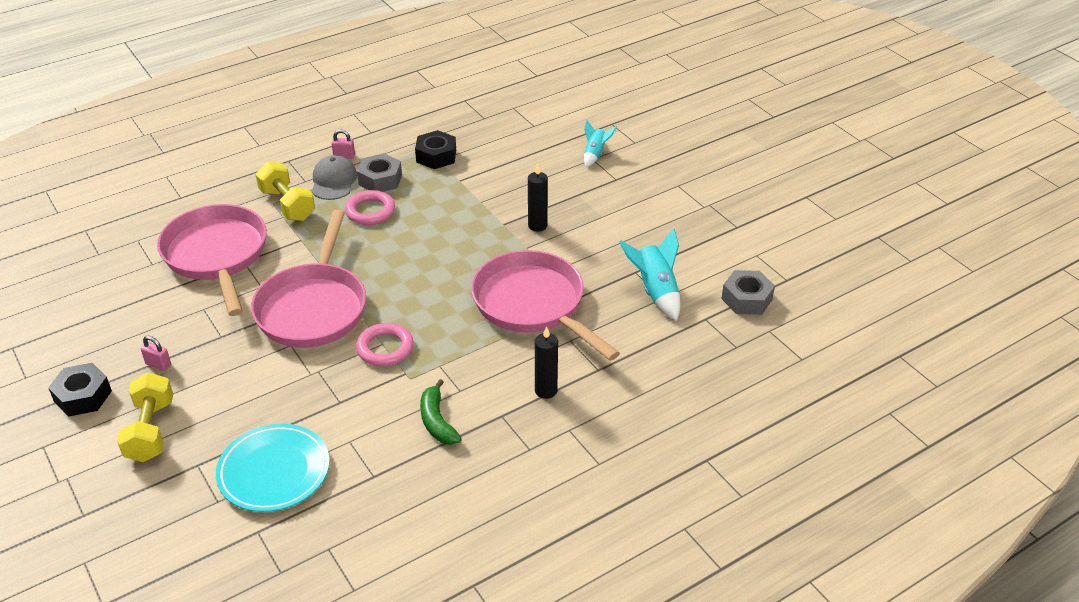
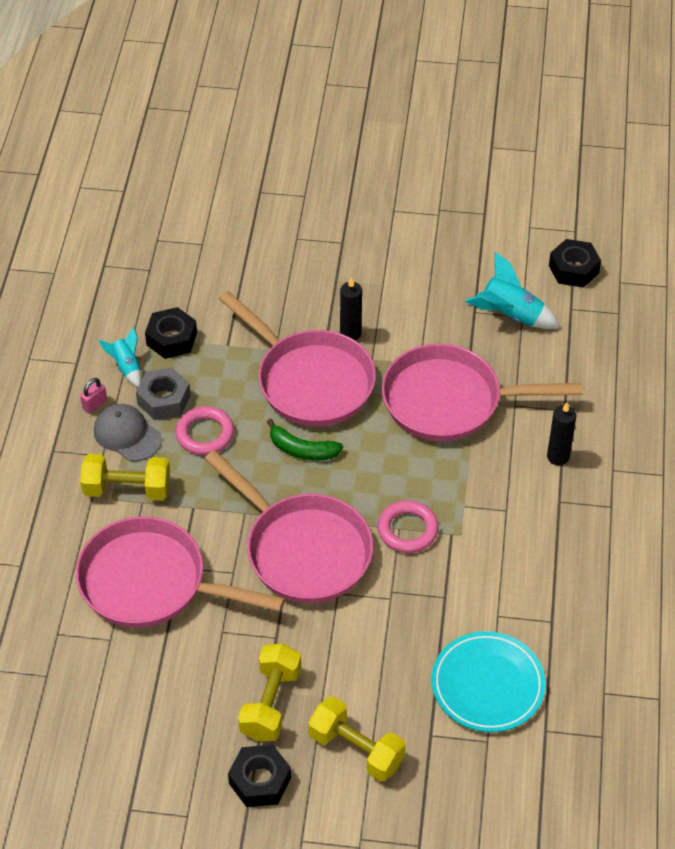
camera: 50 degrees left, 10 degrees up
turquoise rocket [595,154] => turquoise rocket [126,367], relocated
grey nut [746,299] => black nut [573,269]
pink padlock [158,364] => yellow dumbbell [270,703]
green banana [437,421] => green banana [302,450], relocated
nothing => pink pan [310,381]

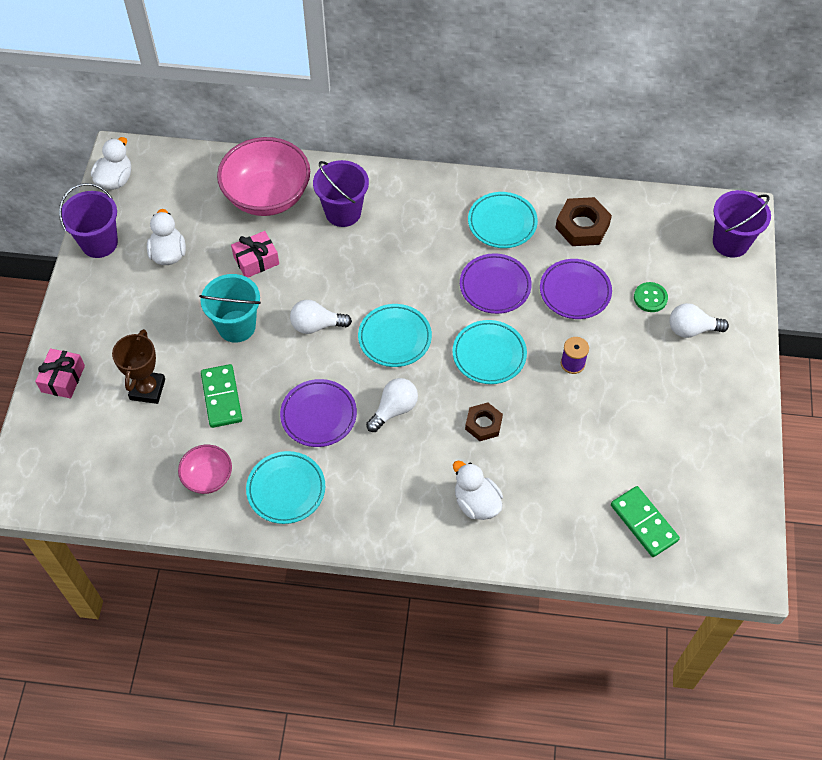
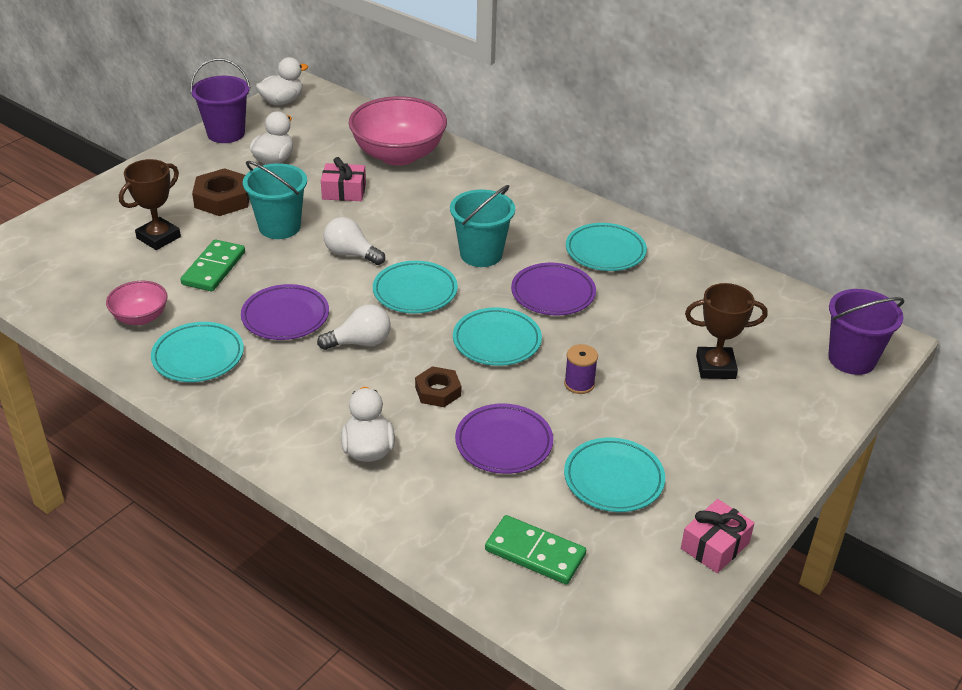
camera: 30 degrees right, 20 degrees down
purple bucket [343,212] => nothing
brown nut [582,226] => brown nut [222,199], relocated
purple plate [575,291] => purple plate [504,443], relocated
green button [650,298] => brown trophy [715,367]
white light bulb [691,329] => nothing
pink gift [63,379] => pink gift [715,545], relocated
green domino [644,522] => green domino [535,552], 60 degrees counterclockwise
nothing => turquoise bucket [481,254]
nothing => turquoise plate [613,479]

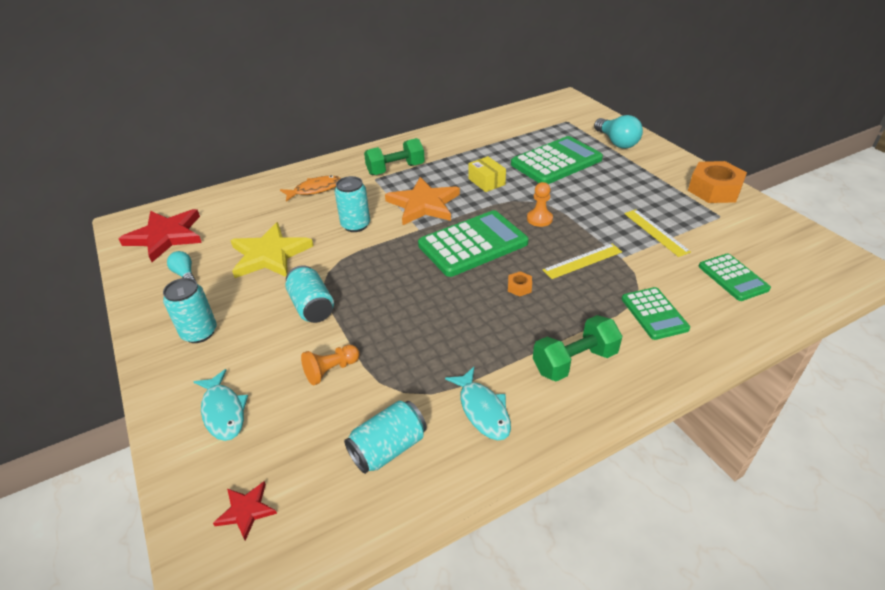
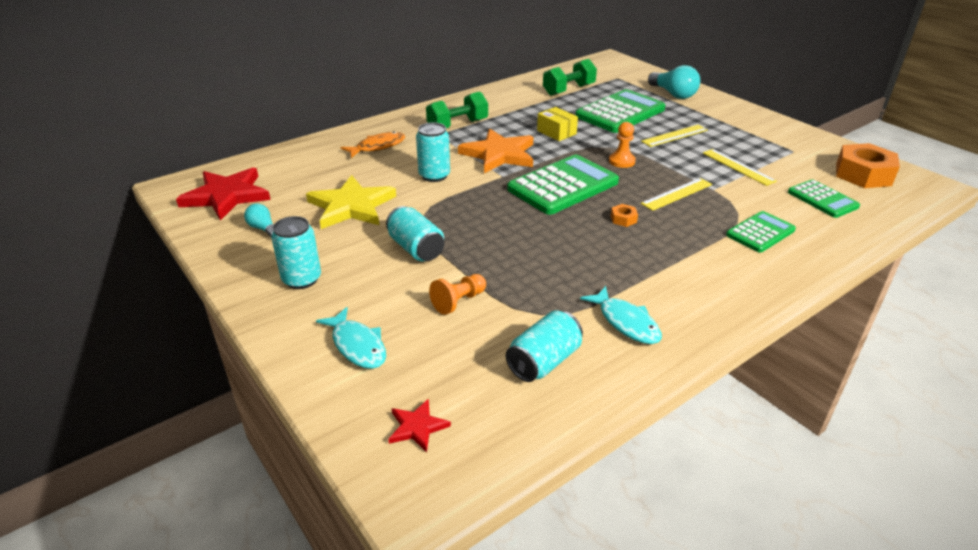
camera: 10 degrees left, 5 degrees down
orange nut [714,190] => orange nut [863,174], relocated
green calculator [654,314] => green calculator [760,233], 105 degrees counterclockwise
green dumbbell [574,361] => green dumbbell [568,90], relocated
nothing => yellow ruler [674,136]

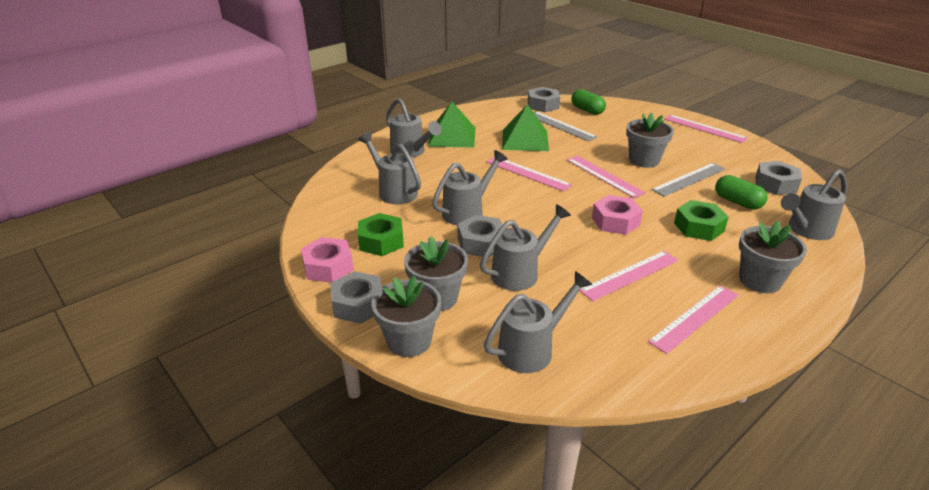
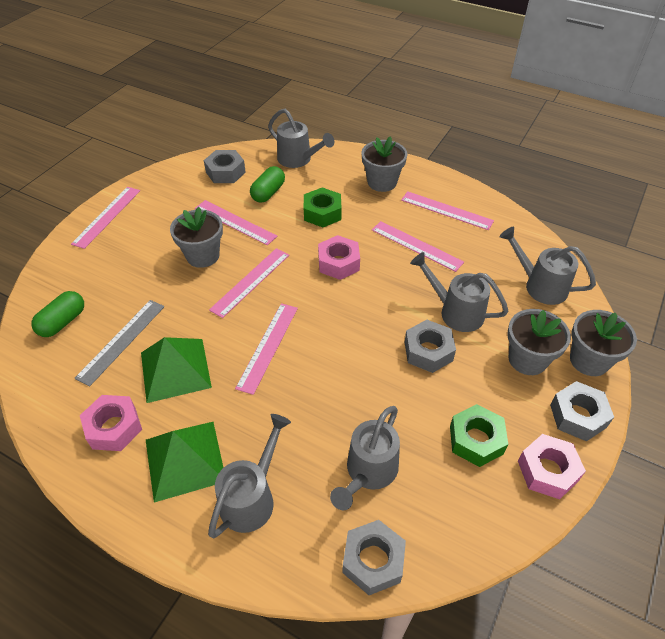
camera: 110 degrees left, 15 degrees up
grey nut [543,105] => grey nut [373,561], relocated
grey watering can [467,211] => nothing
grey ruler [689,179] => pink ruler [235,222]
nothing => pink nut [114,427]

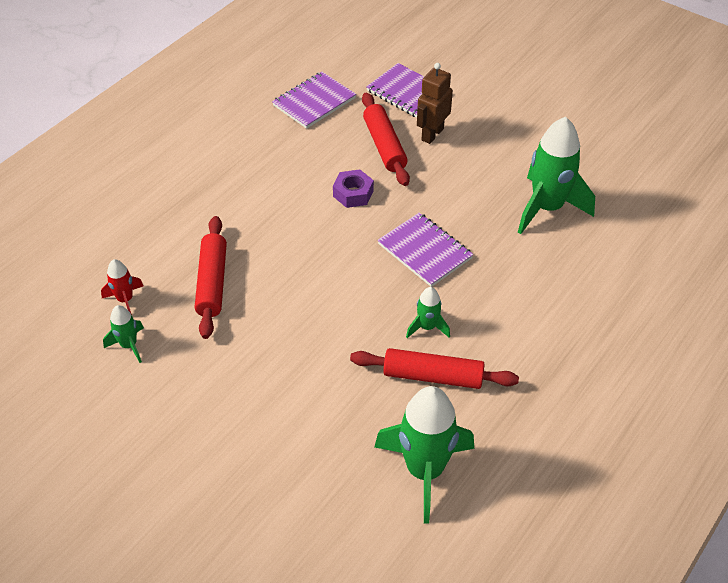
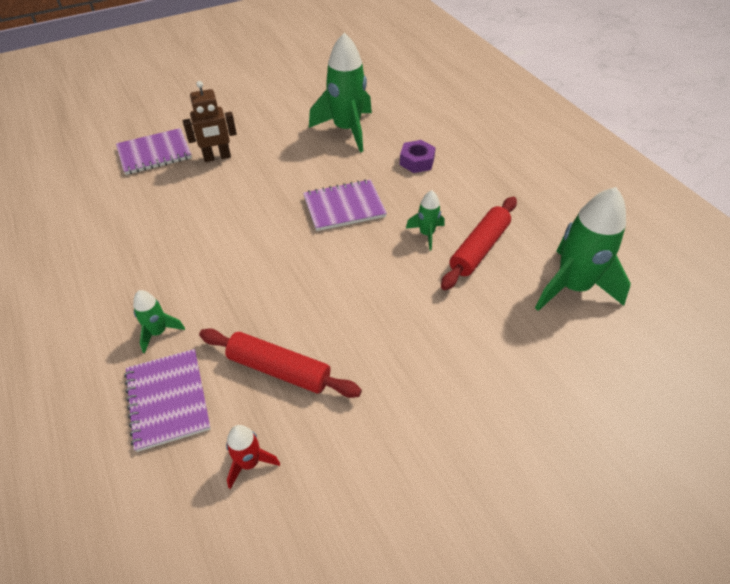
camera: 65 degrees left, 0 degrees up
brown robot [432,134] => brown robot [217,157], 75 degrees counterclockwise
purple notebook [314,102] => purple notebook [168,400], relocated
red rolling pin [384,146] => nothing
purple nut [353,193] => purple nut [417,161], relocated
green rocket [129,345] => green rocket [158,332], relocated

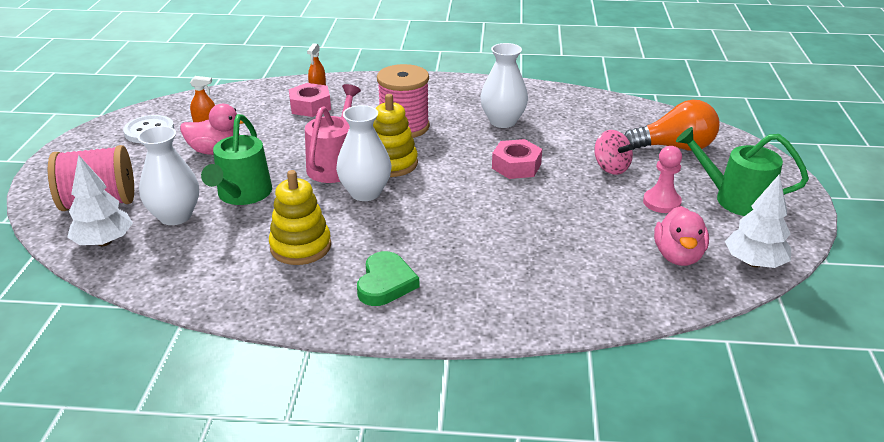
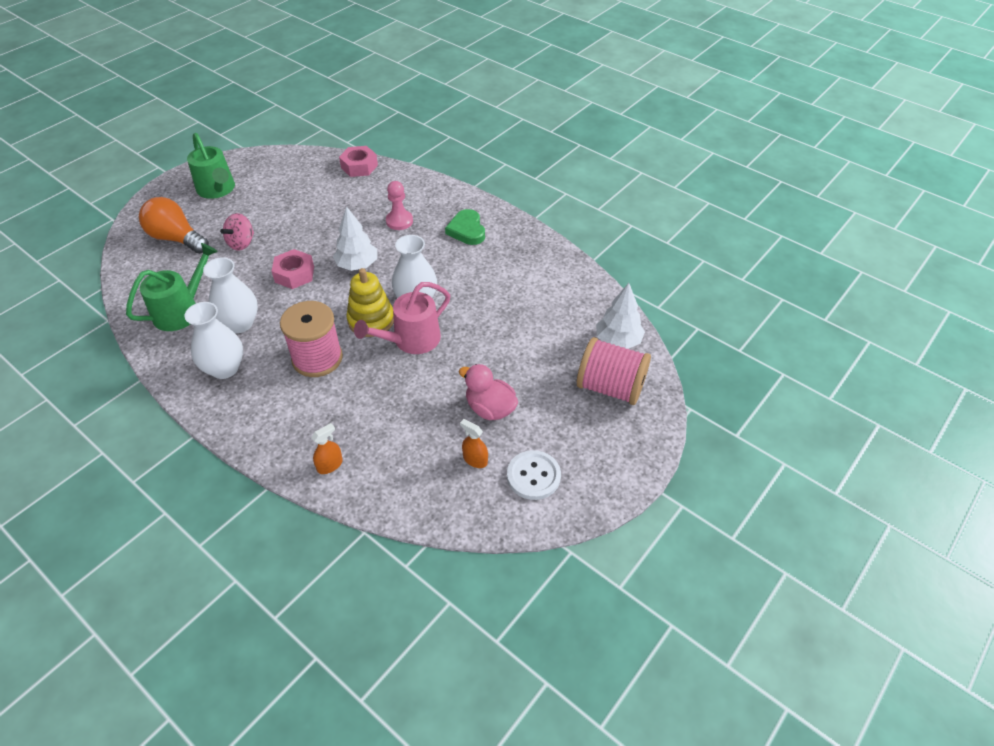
camera: 145 degrees left, 15 degrees up
pink nut [310,106] => pink nut [359,166], relocated
green watering can [242,194] => green watering can [181,311], relocated
white vase [175,216] => white vase [224,368], relocated
pink spinning top [611,168] => pink spinning top [242,243], 150 degrees counterclockwise
pink pawn [661,202] => pink pawn [399,221], relocated
yellow stacking toy [300,247] => nothing
white tree [754,263] => white tree [357,265], relocated
pink duck [678,256] => nothing
green heart [385,283] => green heart [467,230], 60 degrees counterclockwise

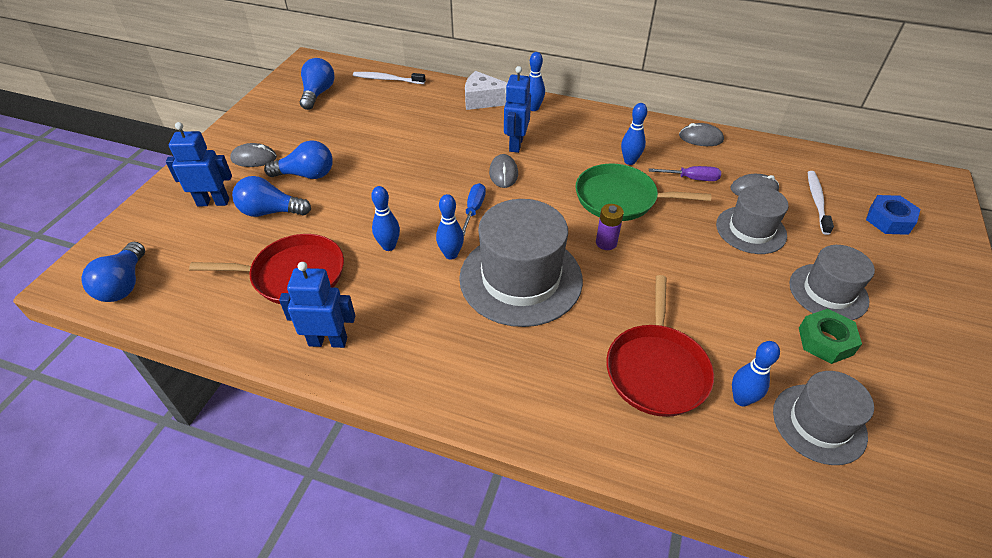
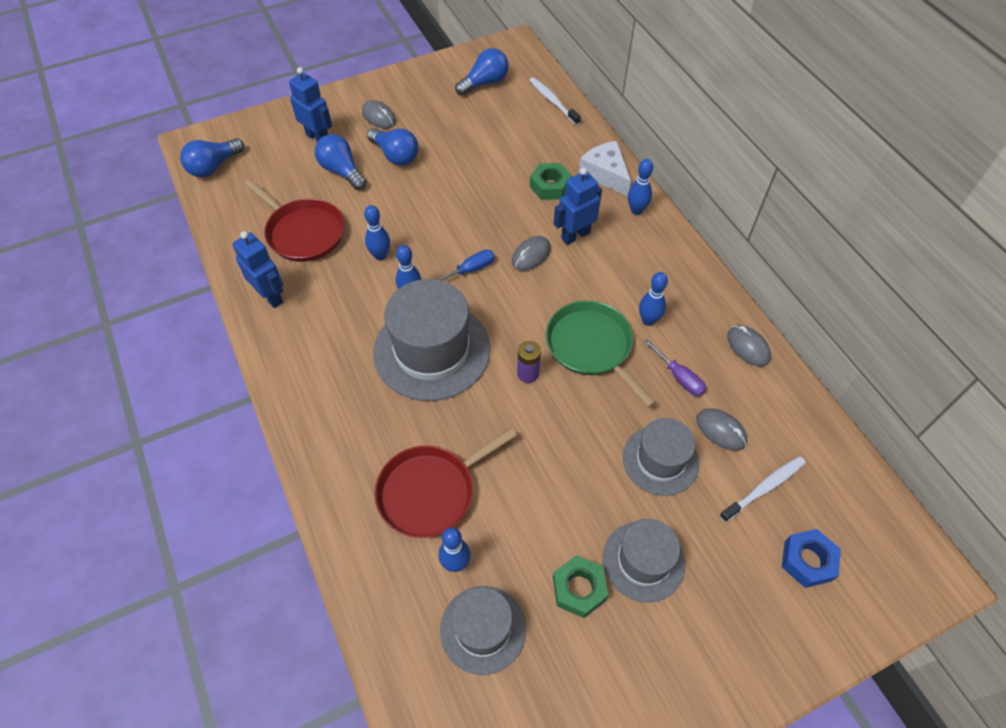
camera: 45 degrees right, 10 degrees up
nothing => green nut [550,186]

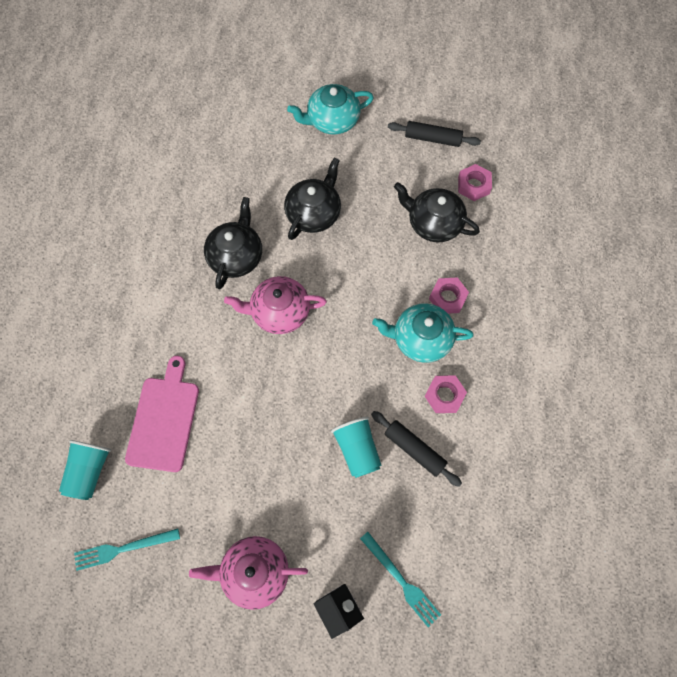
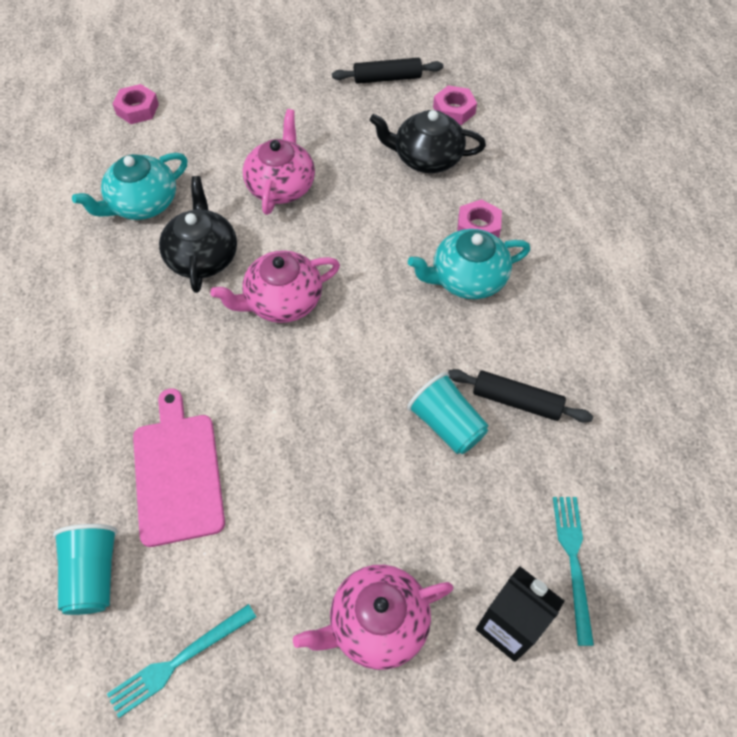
camera: 20 degrees left, 10 degrees down
turquoise teapot [332,120] => turquoise teapot [142,204], relocated
black teapot [314,213] => pink teapot [281,185]
pink nut [444,396] => pink nut [137,109], relocated
turquoise fork [401,581] => turquoise fork [573,561], 120 degrees counterclockwise

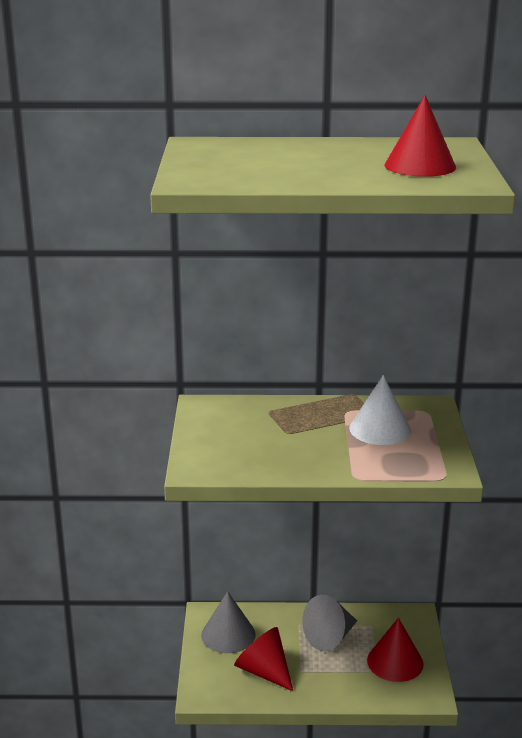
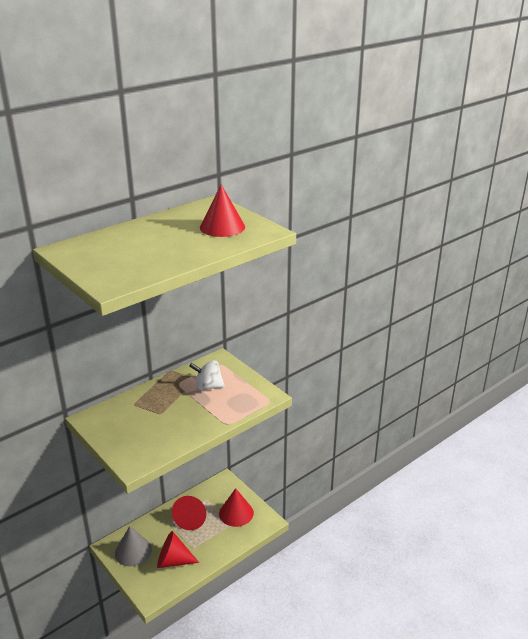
camera: 40 degrees left, 5 degrees up
white cone [380,429] => white spinning top [208,387]
grey cone [330,637] => red cone [191,518]

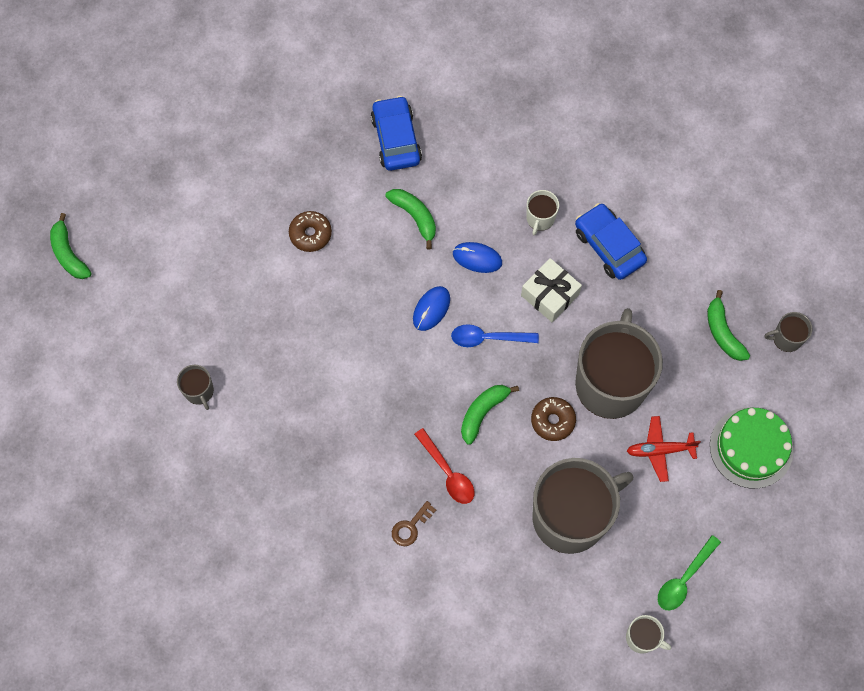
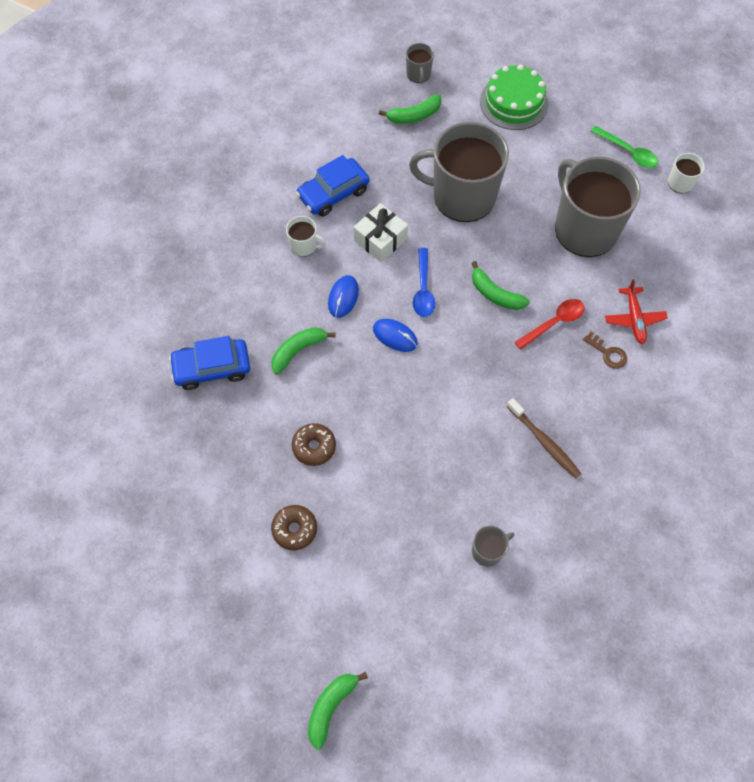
camera: 90 degrees left, 5 degrees down
green banana [69,254] => green banana [331,707], 150 degrees clockwise
brown donut [553,421] => brown donut [294,529], relocated
red plane [659,450] => red plane [634,319], relocated
nothing => brown toothbrush [544,442]

